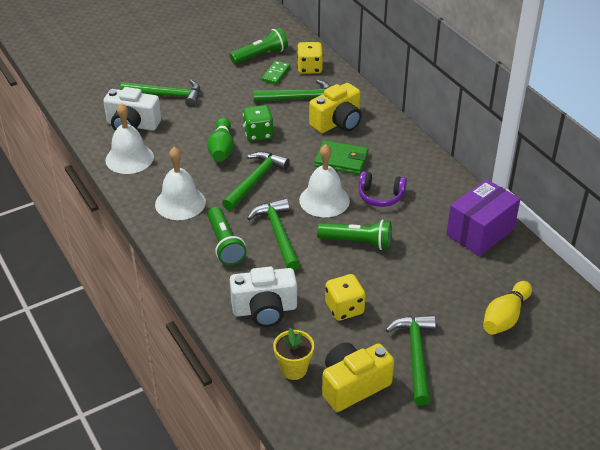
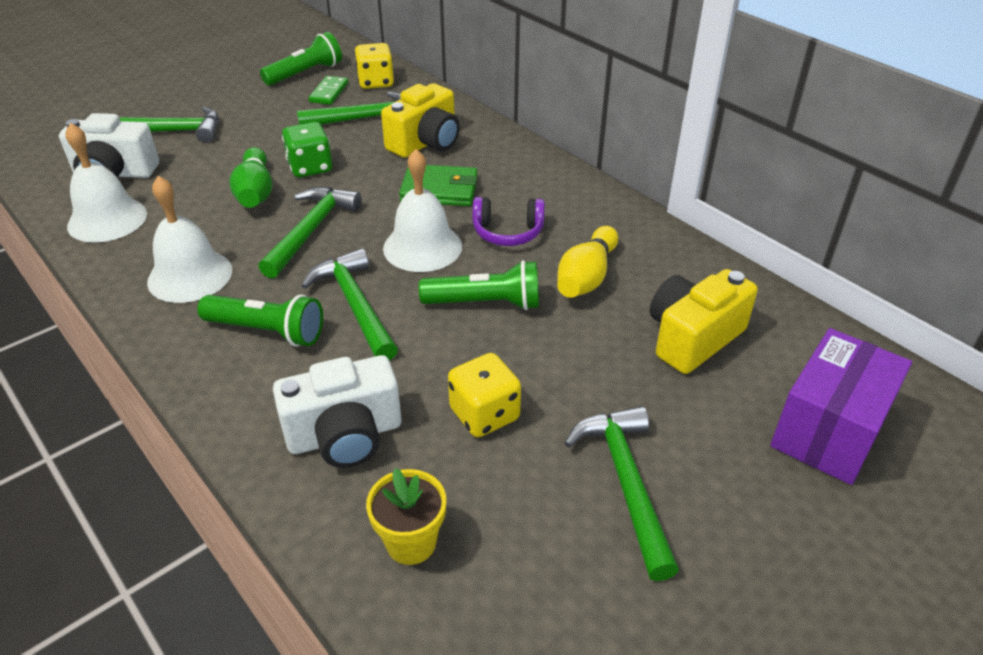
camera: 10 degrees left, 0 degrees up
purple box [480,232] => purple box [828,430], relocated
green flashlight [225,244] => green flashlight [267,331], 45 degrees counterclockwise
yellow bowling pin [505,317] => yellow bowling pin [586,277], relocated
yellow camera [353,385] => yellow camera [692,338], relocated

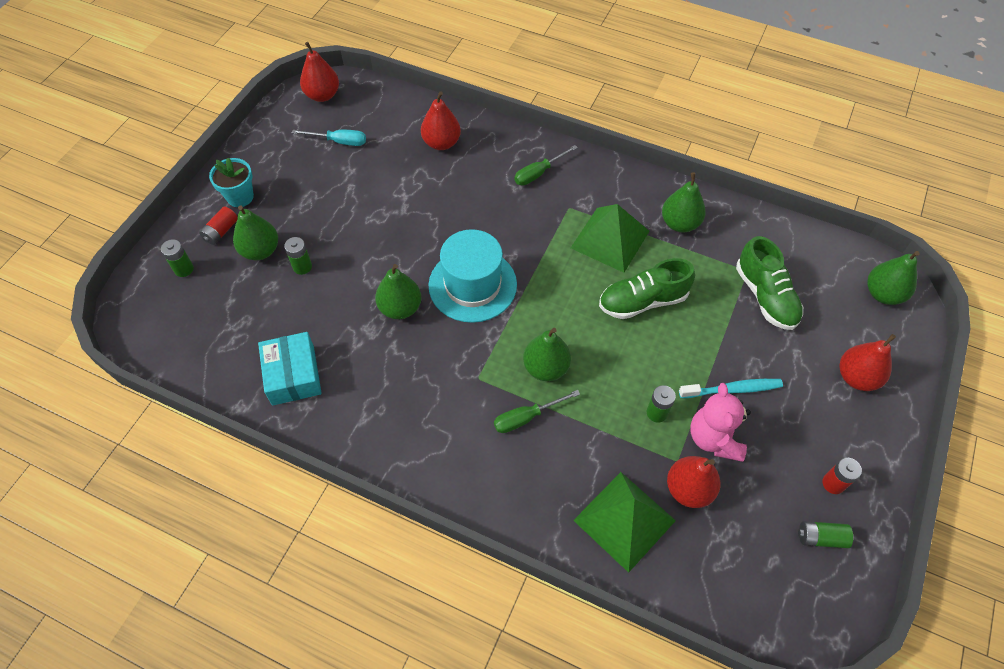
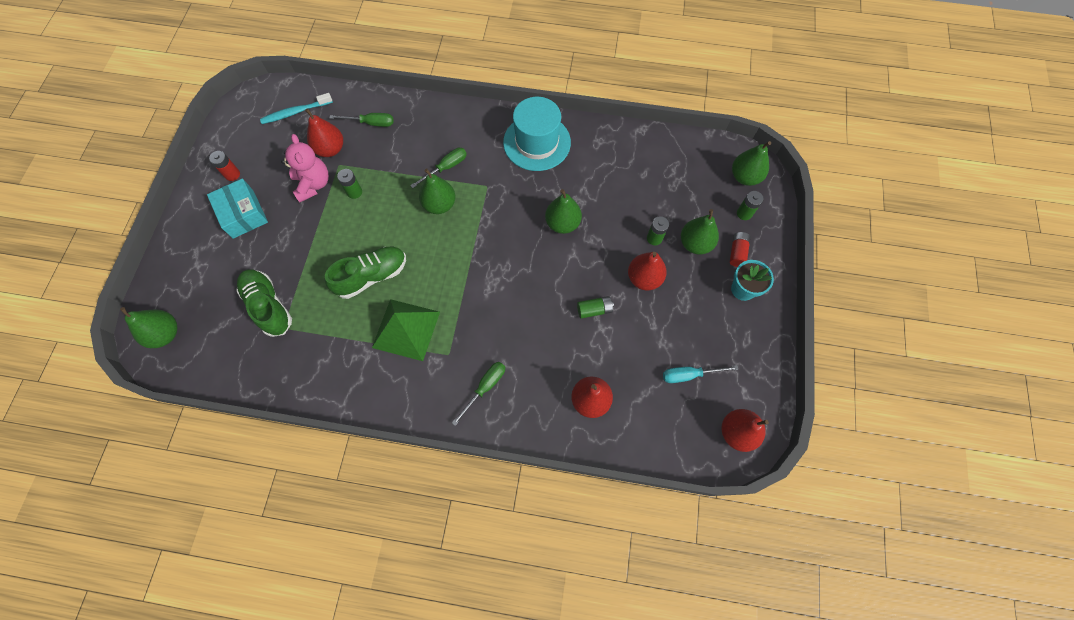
camera: 165 degrees right, 10 degrees up
green pear [680,223] => green pear [744,177], relocated
turquoise hat [472,285] => turquoise hat [537,142], relocated
turquoise box [293,375] => turquoise box [243,214], relocated
red pear [856,377] => red pear [644,278], relocated
turquoise toothbrush [732,389] => turquoise toothbrush [296,112], relocated
green pyramid [624,520] => green screwdriver [371,123]
green battery [820,537] => green battery [594,310], relocated

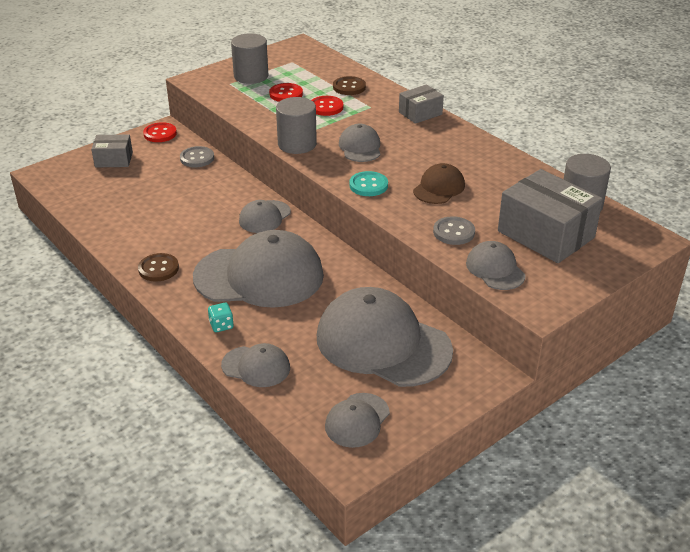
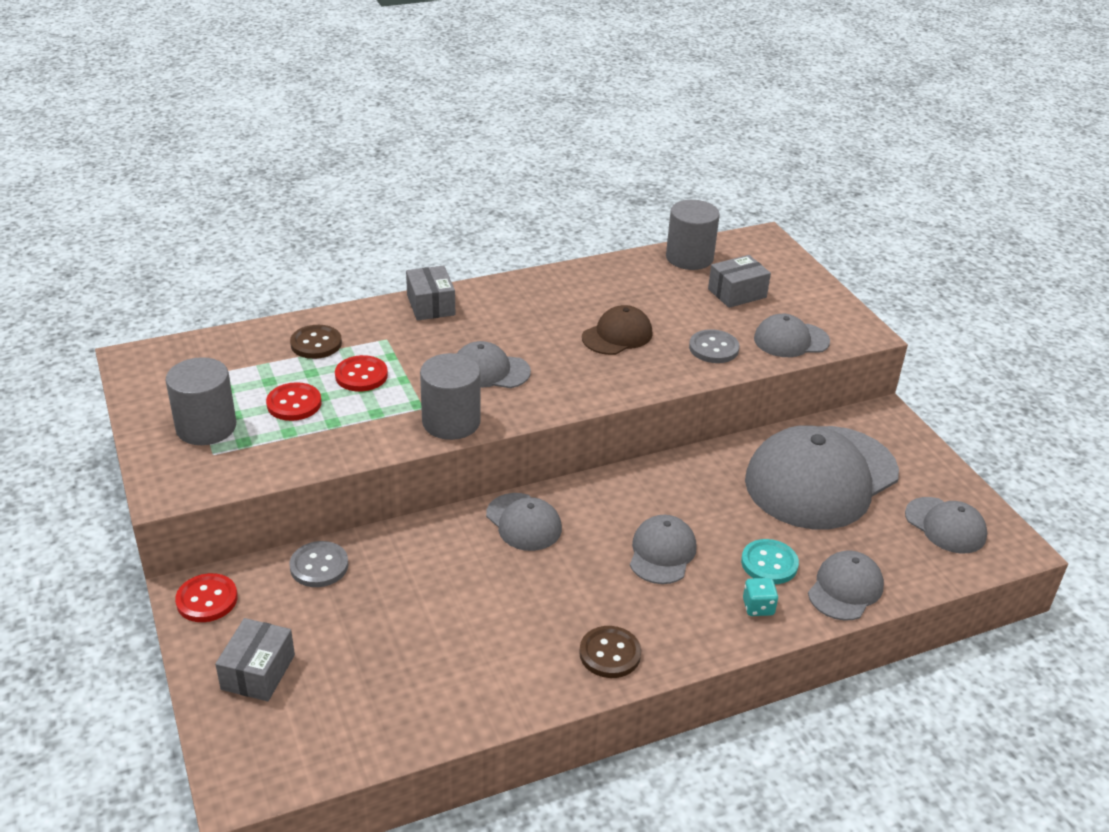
camera: 75 degrees left, 0 degrees up
brown cap [439,188] => brown cap [617,335], 90 degrees clockwise
grey box [545,234] => grey box [737,293], x0.55
turquoise button [368,185] => turquoise button [769,563], relocated
grey cap [259,276] => grey cap [662,553], x0.48

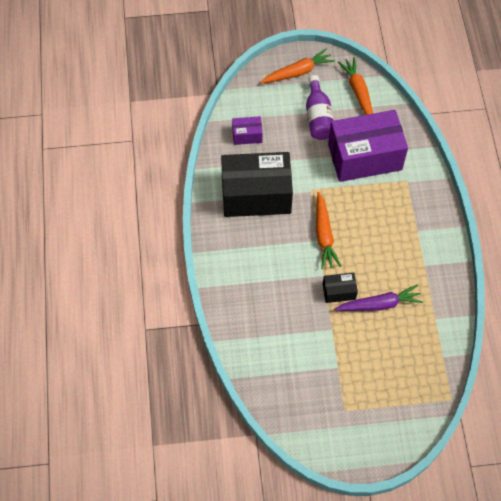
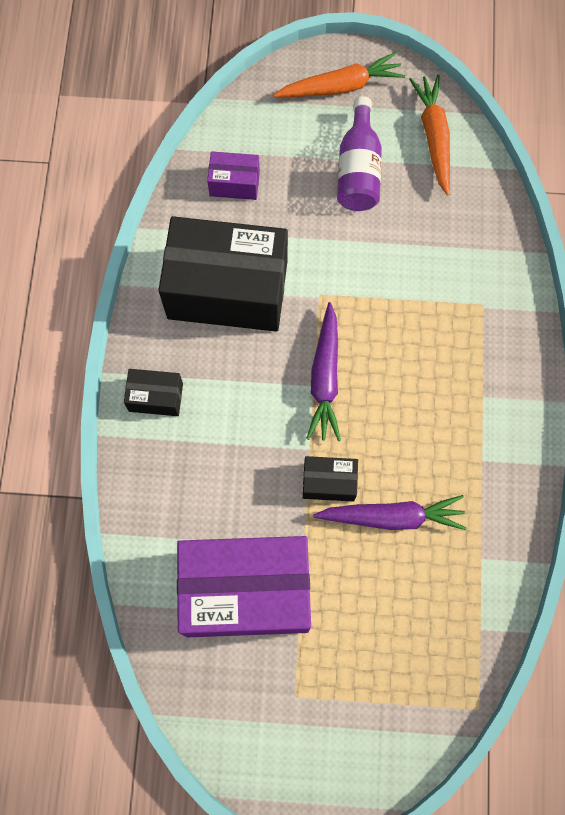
camera: 10 degrees right, 10 degrees up
purple box [365,157] => purple box [246,592], relocated
orange carrot [324,235] => purple carrot [325,378]
nothing => black box [156,397]

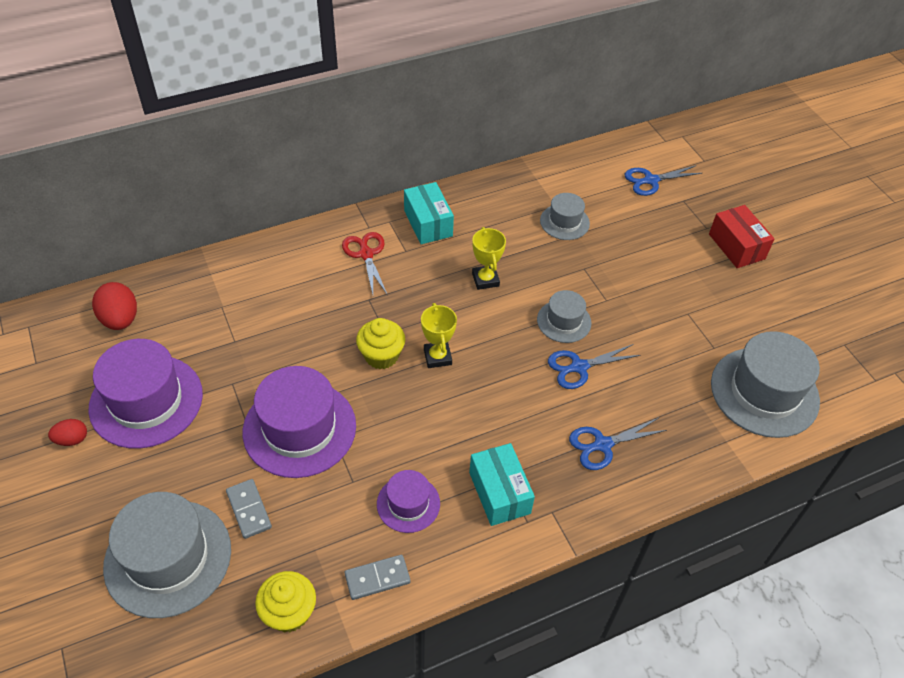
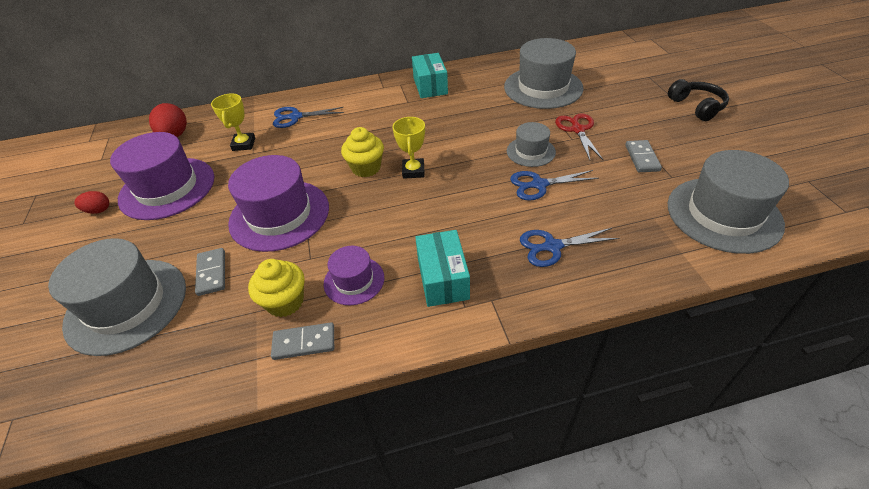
camera: 15 degrees right, 5 degrees down
blue scissors [650,180] => blue scissors [295,117], relocated
grey hat [564,222] => grey hat [543,87], x1.87
red box [736,246] => black headphones [696,106]
yellow trophy [485,279] => yellow trophy [244,144], relocated
red scissors [366,254] => red scissors [577,129], relocated
yellow cupcake [289,612] => yellow cupcake [285,302], relocated
nothing => grey domino [642,158]

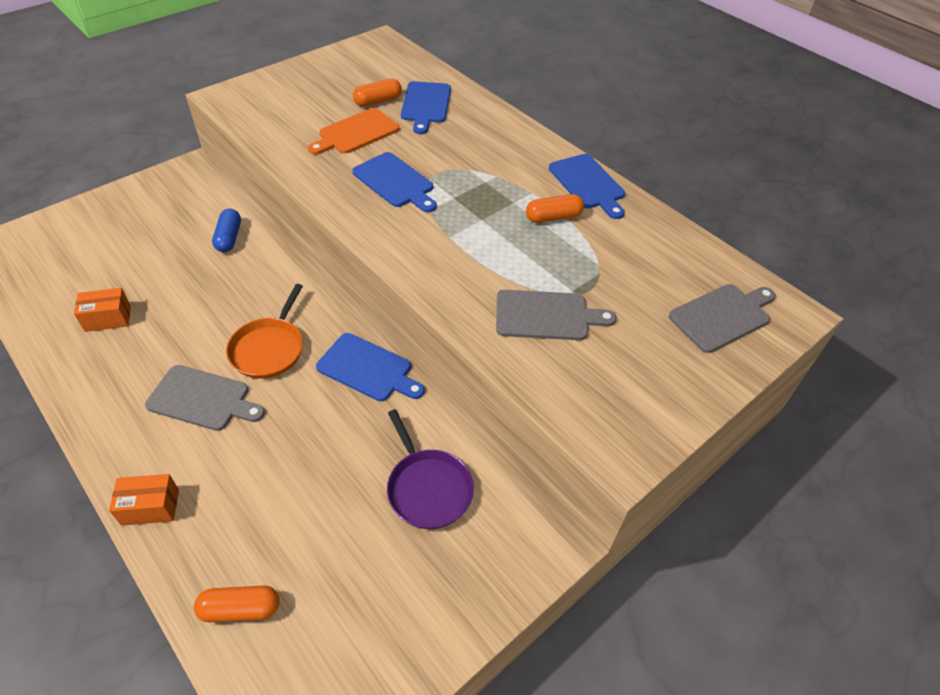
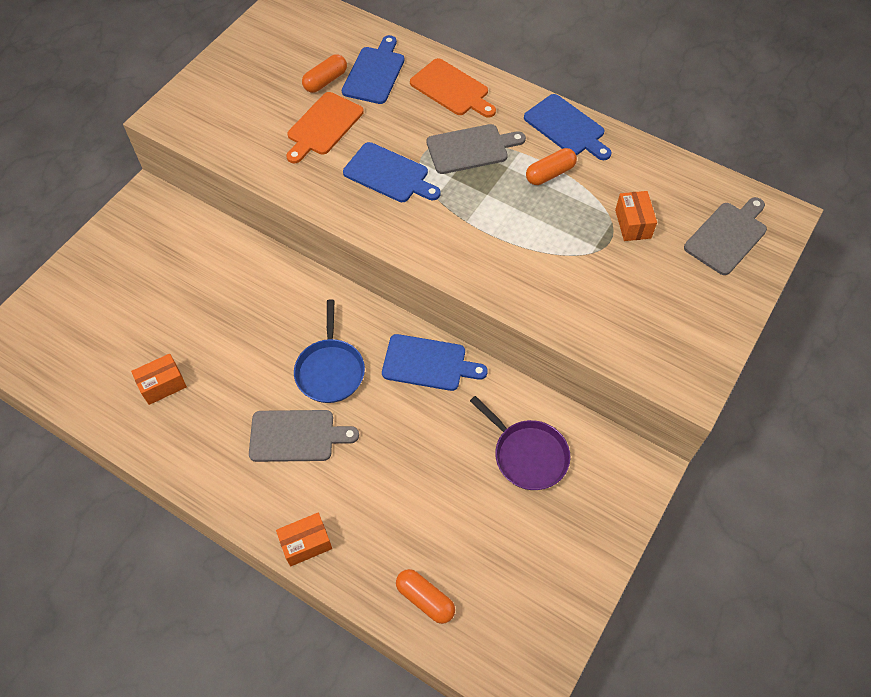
camera: 15 degrees left, 10 degrees up
blue cutting board [425,105] => blue cutting board [375,73], 150 degrees counterclockwise
blue capsule [229,238] => nothing
orange pan [269,348] => blue pan [330,370]
grey cutting board [546,316] => grey cutting board [471,149], relocated
orange capsule [240,609] => orange capsule [425,599], 60 degrees clockwise
nothing => orange cutting board [451,89]
nothing => orange box [633,224]

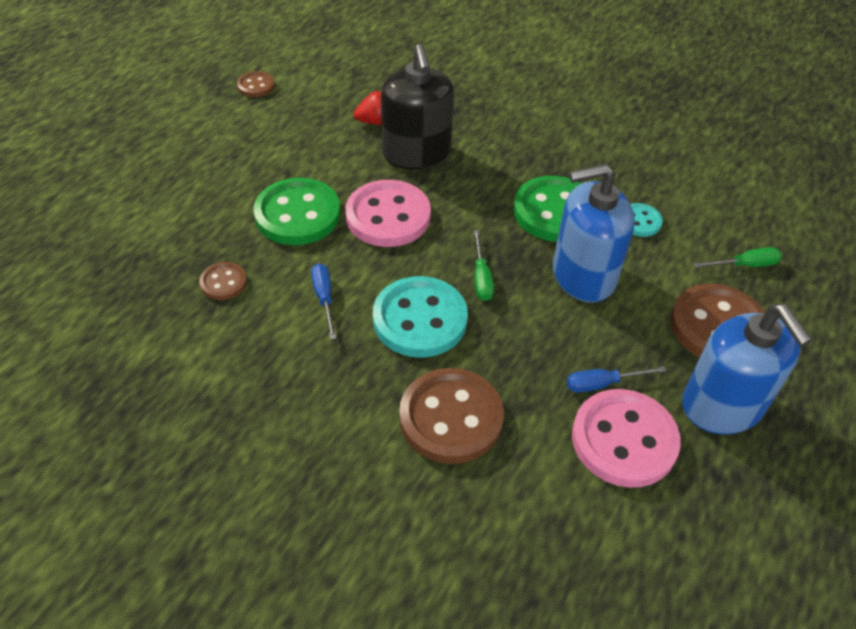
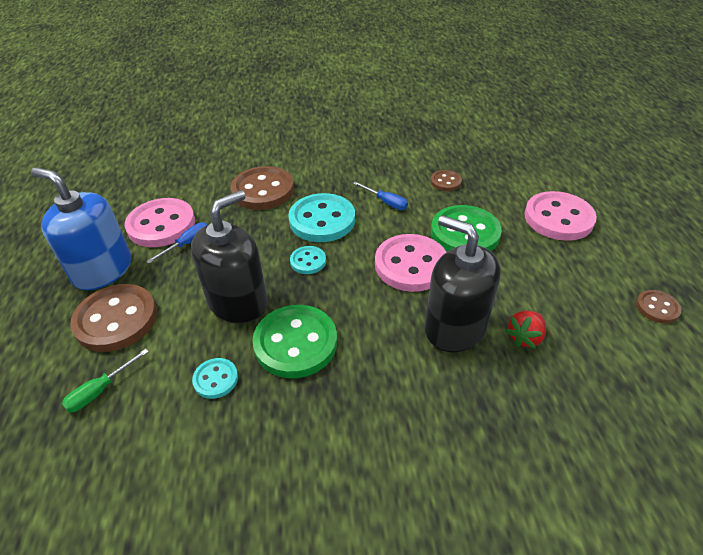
camera: 145 degrees right, 5 degrees down
blue soap dispenser [583,275] => black soap dispenser [238,302]
green screwdriver [481,278] => turquoise button [308,261]
nothing => pink button [558,218]

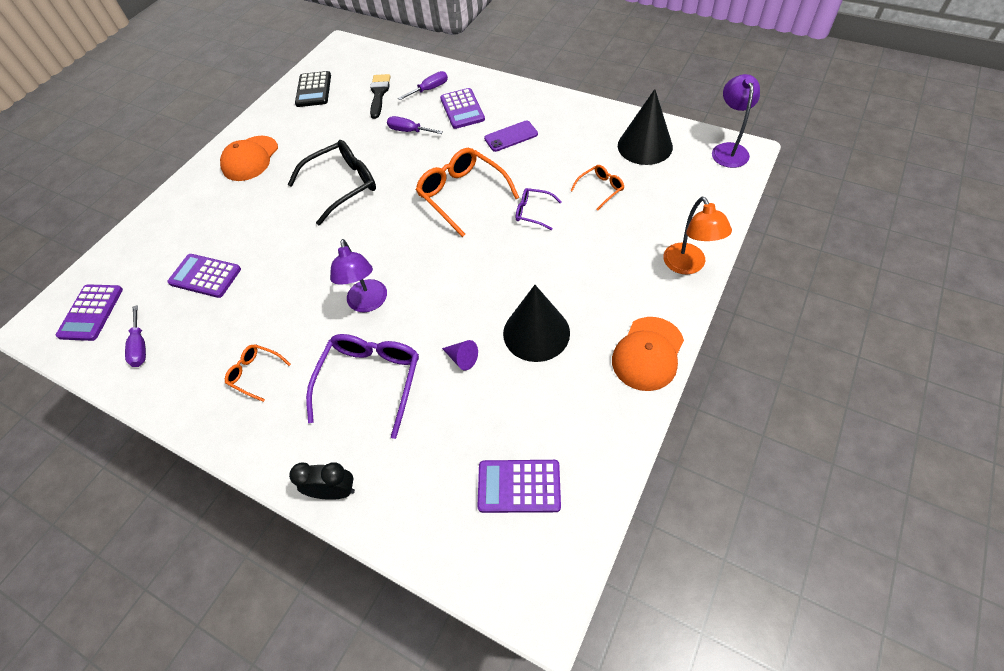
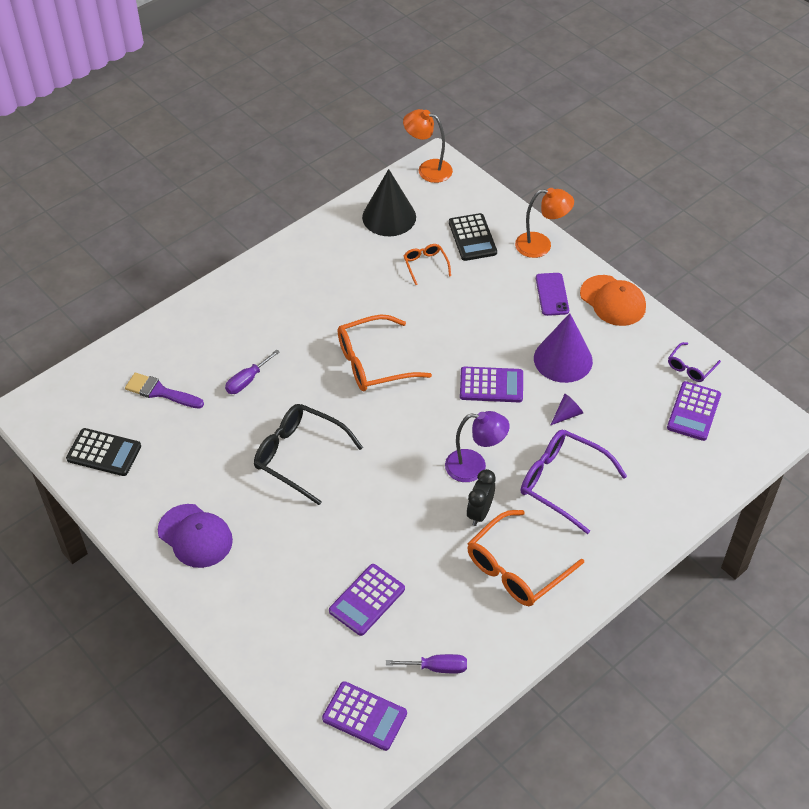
camera: 75 degrees left, 5 degrees down
purple screwdriver [429,89] => nothing
black brush [379,94] => purple brush [160,392]
purple lamp [728,150] => orange lamp [428,169]
purple calculator [462,109] => purple calculator [491,385], relocated
purple phone [511,136] => purple phone [552,294], relocated
orange cap [250,159] => purple cap [195,536]
black glasses [343,185] => black glasses [299,456], 45 degrees counterclockwise
purple glasses [533,212] => purple glasses [690,367], relocated
black cone [536,333] => purple cone [563,359]
orange glasses [255,373] => orange glasses [516,569], x1.93
black clock [334,491] => black clock [479,513], relocated
nothing => black calculator [472,238]

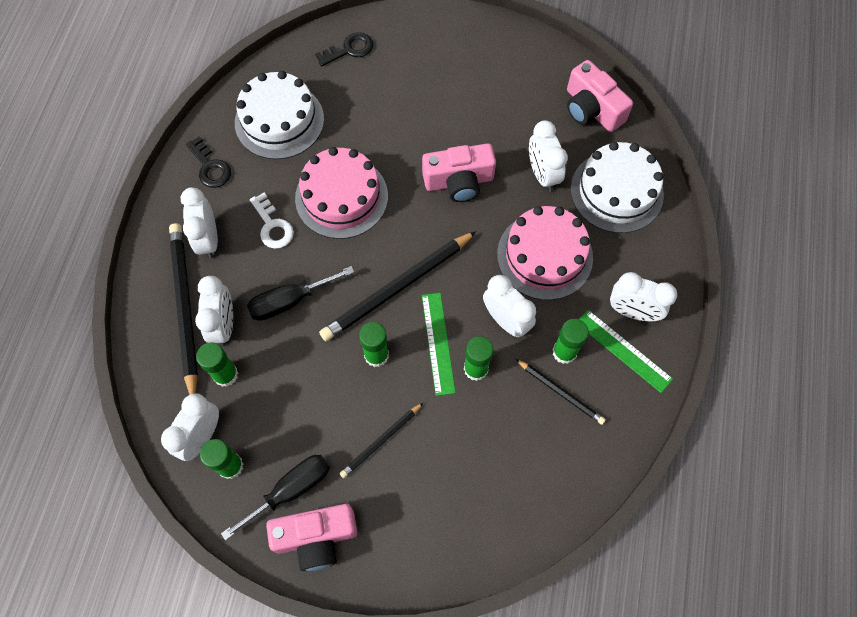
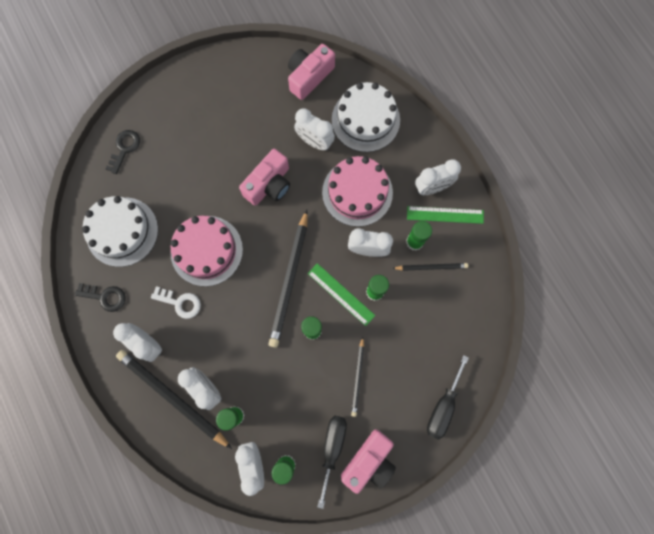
camera: 40 degrees left, 10 degrees up
pink camera [591,109] => pink camera [309,76], 120 degrees clockwise
black screwdriver [290,301] => black screwdriver [443,406], relocated

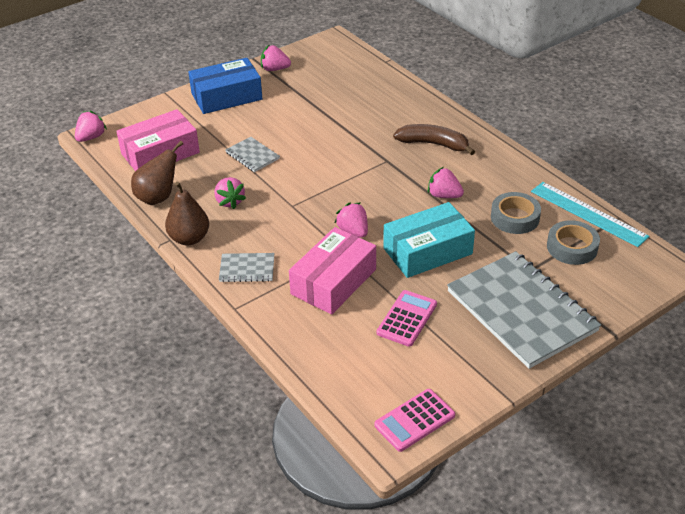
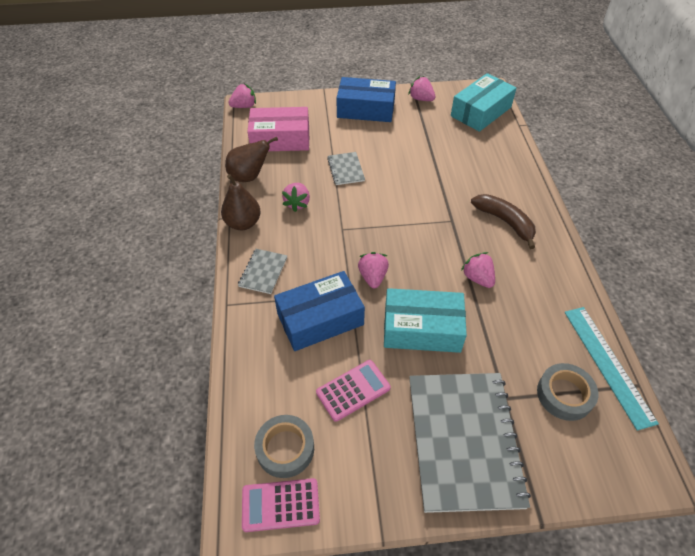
camera: 30 degrees right, 10 degrees up
grey tape [515,218] => grey tape [285,448], relocated
pink box [333,281] => blue box [320,319]
grey notebook [247,269] => grey notebook [263,272], 75 degrees clockwise
nothing => turquoise box [481,112]

